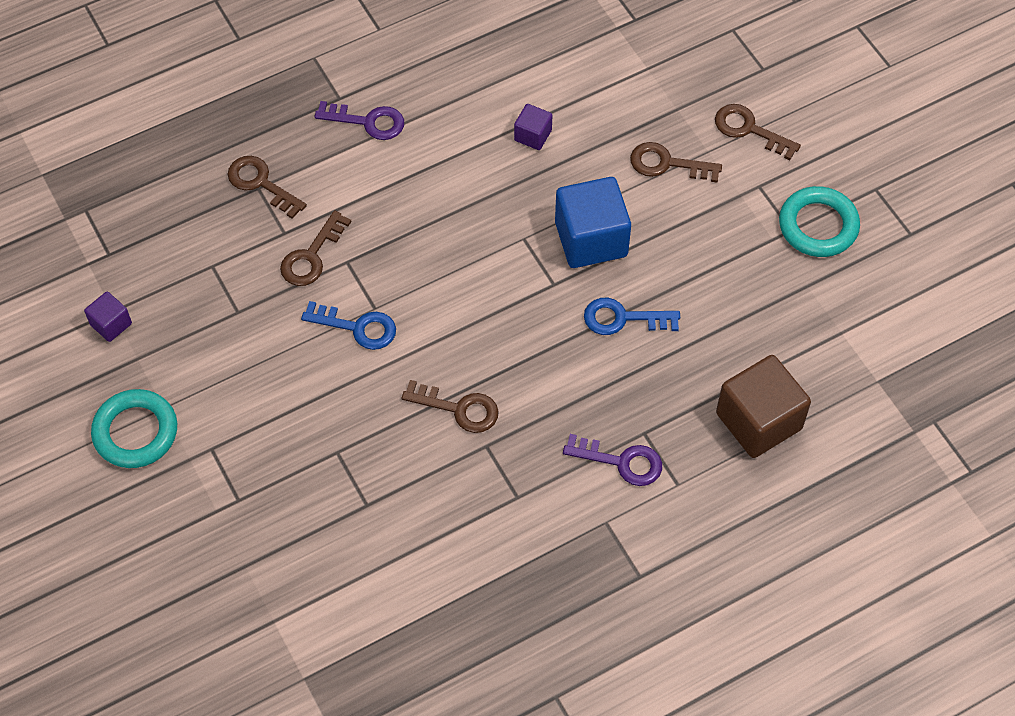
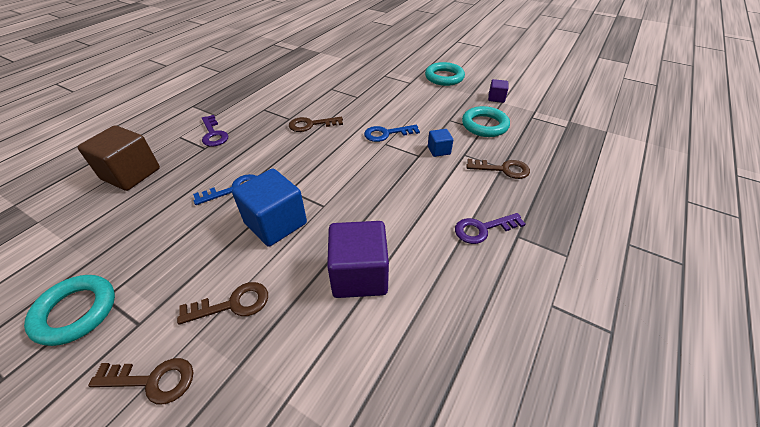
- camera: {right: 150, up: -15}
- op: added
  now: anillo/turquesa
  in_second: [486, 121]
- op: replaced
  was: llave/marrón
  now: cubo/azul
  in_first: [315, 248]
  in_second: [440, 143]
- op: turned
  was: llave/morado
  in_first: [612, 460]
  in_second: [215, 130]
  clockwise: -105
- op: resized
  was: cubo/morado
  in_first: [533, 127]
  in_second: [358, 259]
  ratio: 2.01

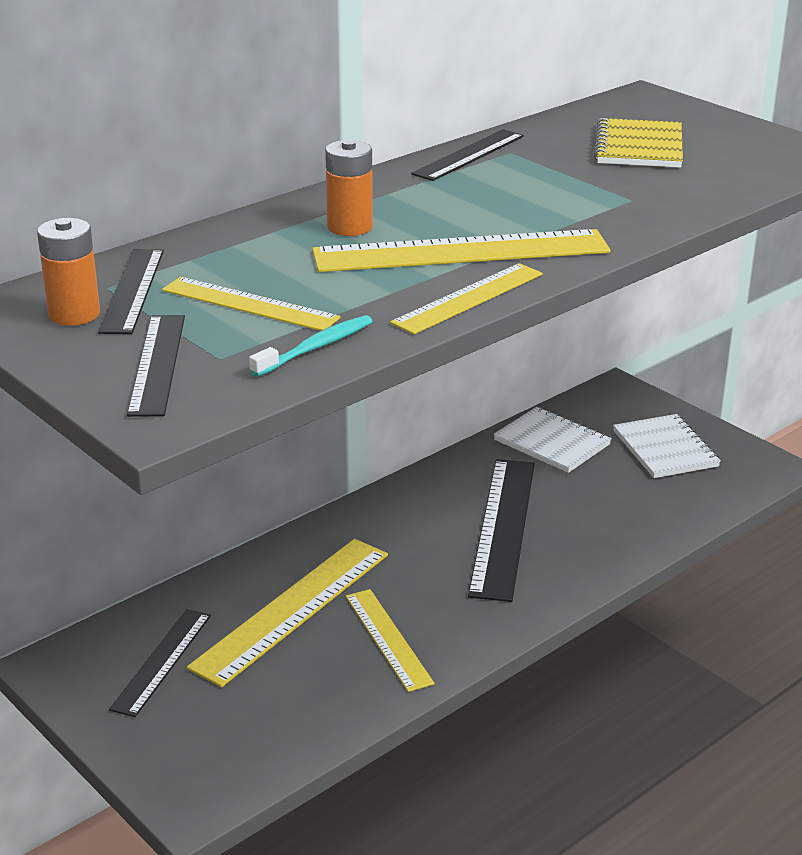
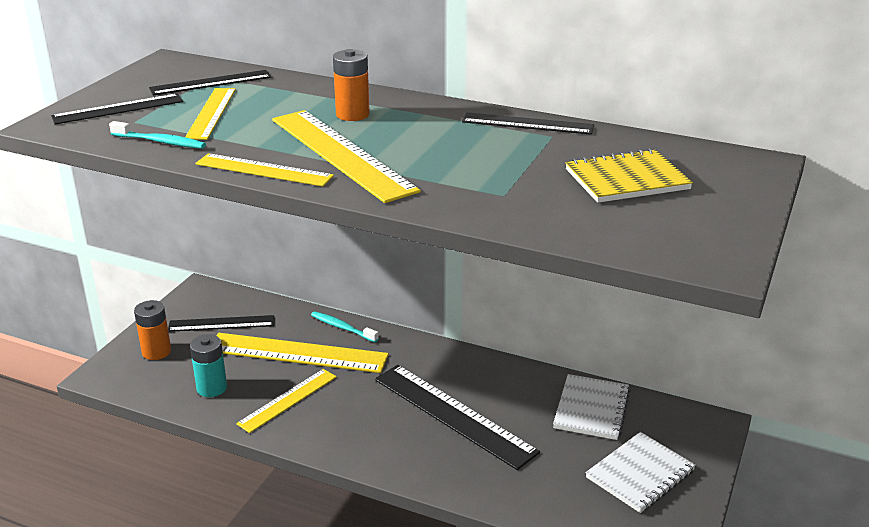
- camera: {right: 65, up: 0}
- op: added
  now: pila/turquesa
  in_second: [208, 365]
- op: added
  now: cepillo de dientes/turquesa
  in_second: [345, 326]
- op: moved
  was: pila/naranja
  in_first: [68, 272]
  in_second: [152, 330]
- op: turned
  was: regla/negro
  in_first: [501, 530]
  in_second: [457, 417]
  clockwise: 60

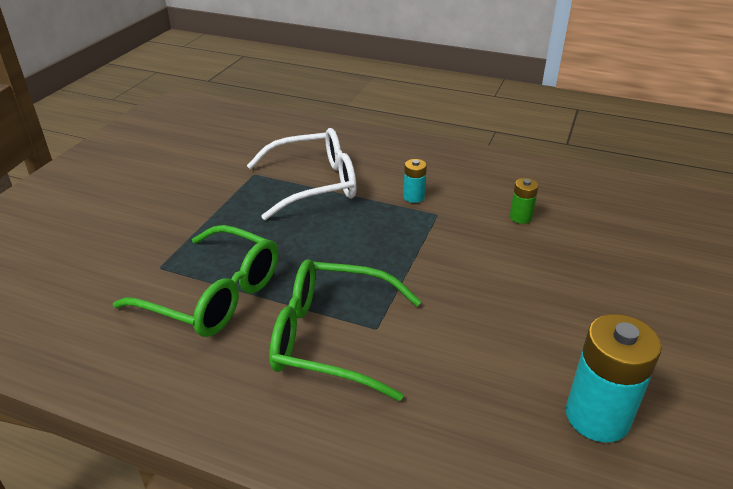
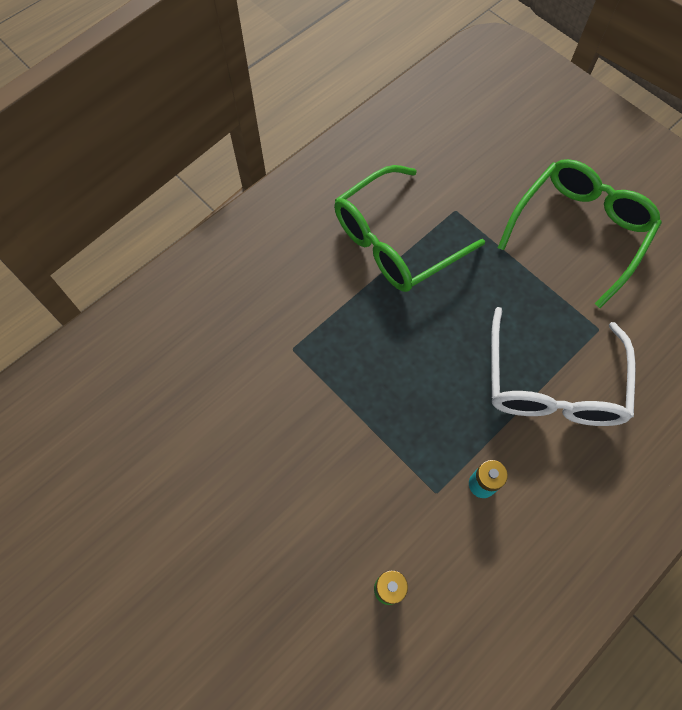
- camera: {right: 115, up: 30}
- op: removed
  was: pila/turquesa
  in_first: [614, 378]
- op: moved
  was: gafas/verde
  in_first: [345, 330]
  in_second: [580, 233]

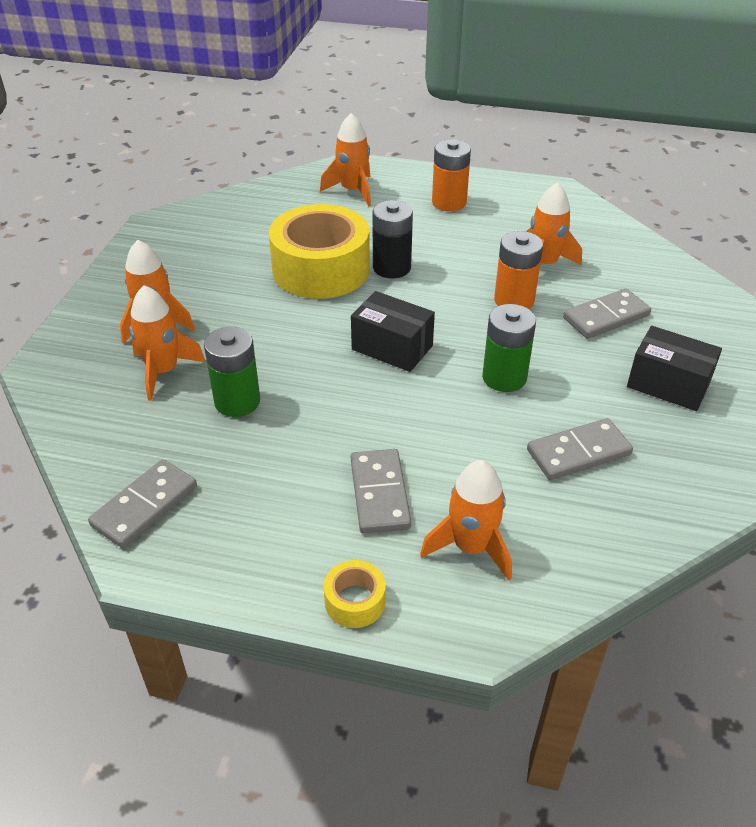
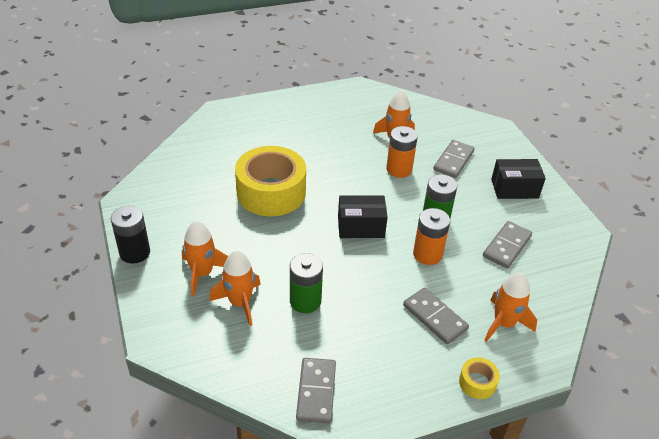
- camera: {right: -35, up: 0}
- op: removed
  was: cohete/naranja
  in_first: [345, 159]
- op: moved
  was: pila/negro
  in_first: [393, 239]
  in_second: [130, 235]
- op: moved
  was: pila/naranja
  in_first: [451, 175]
  in_second: [431, 236]

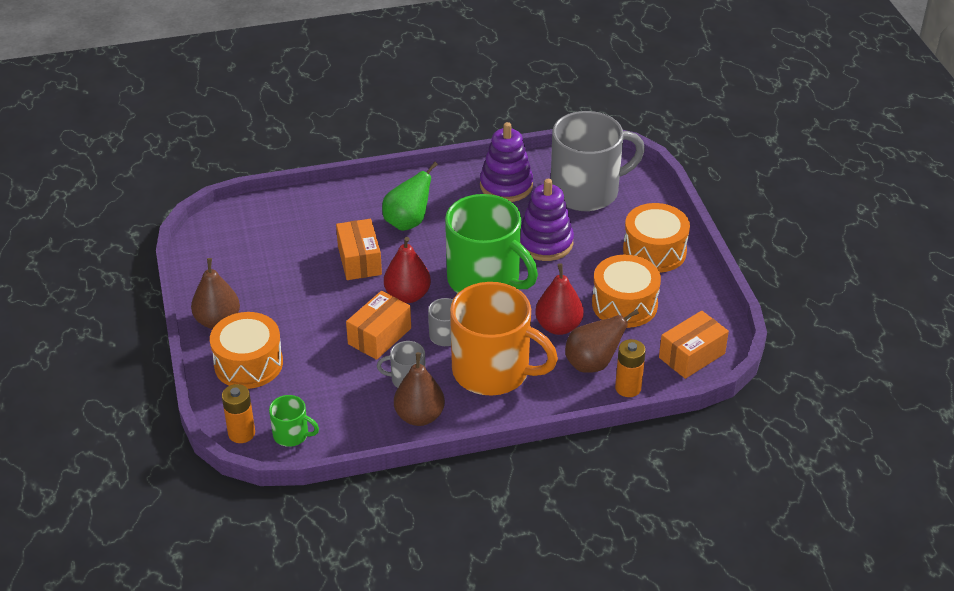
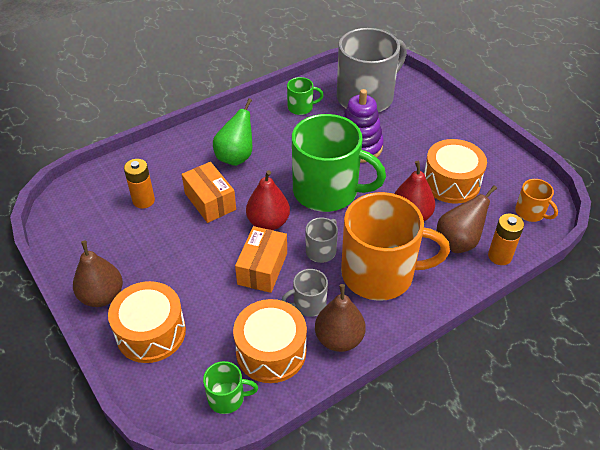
- camera: {right: -20, up: 5}
- op: moved
  was: pila/naranja
  in_first: [238, 413]
  in_second: [139, 184]
- op: moved
  was: tambor/naranja
  in_first: [656, 238]
  in_second: [270, 341]
- op: replaced
  was: juguete apilable/morado
  now: taza/verde
  in_first: [506, 162]
  in_second: [305, 96]
- op: replaced
  was: caja/naranja
  now: taza/naranja
  in_first: [694, 345]
  in_second: [536, 200]

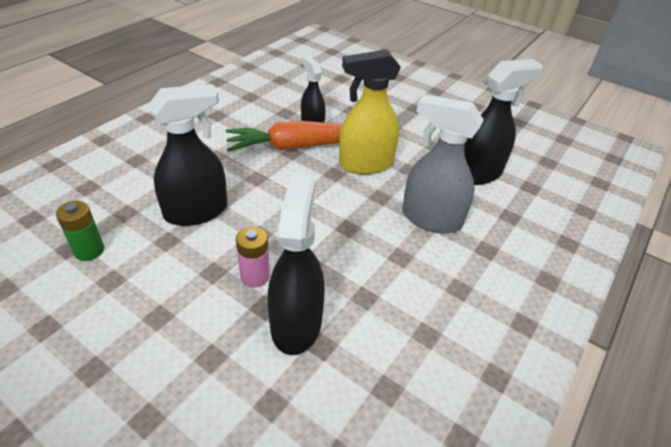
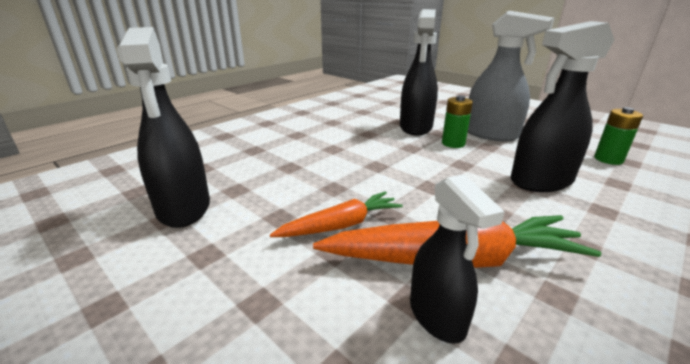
- camera: {right: -170, up: -15}
- op: moved
  was: pulverizador/gris
  in_first: [443, 164]
  in_second: [511, 76]
- op: replaced
  was: pulverizador/amarillo
  now: zanahoria/naranja
  in_first: [370, 112]
  in_second: [336, 214]
- op: recoloured
  was: pila/rosa
  now: pila/verde
  in_first: [253, 257]
  in_second: [457, 121]
- op: turned
  was: pulverizador/negro
  in_first: [503, 122]
  in_second: [163, 127]
  clockwise: -90

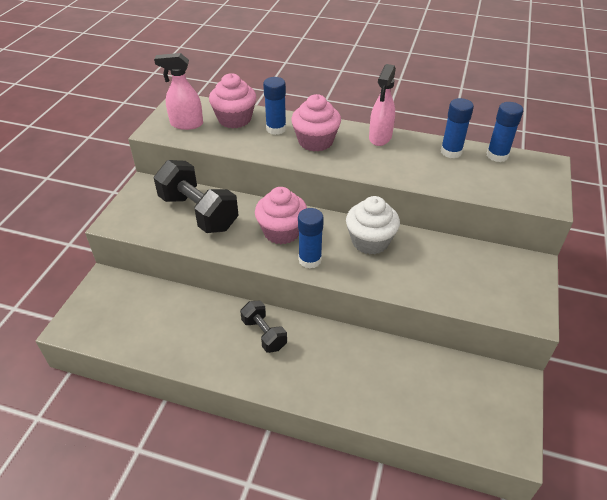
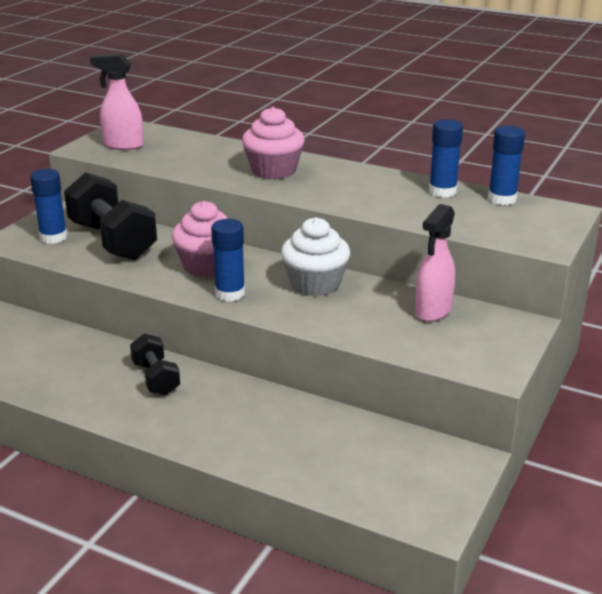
- camera: {right: 10, up: -15}
- op: removed
  was: magdalena/rosa
  in_first: [232, 100]
- op: moved
  was: barra de pegamento/azul
  in_first: [274, 106]
  in_second: [48, 206]
- op: moved
  was: pulverizador/rosa
  in_first: [382, 105]
  in_second: [435, 263]

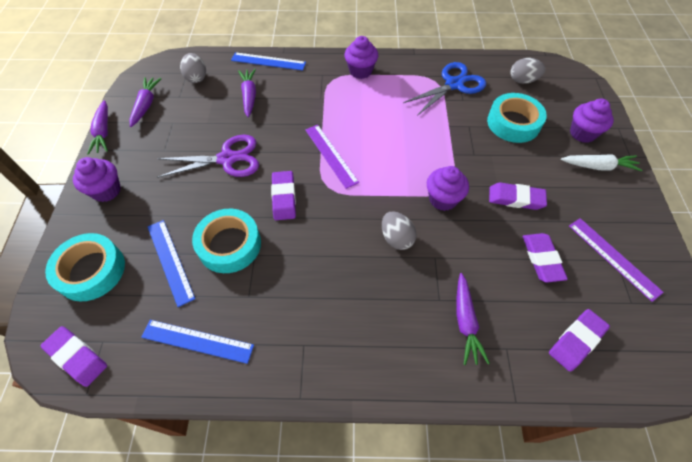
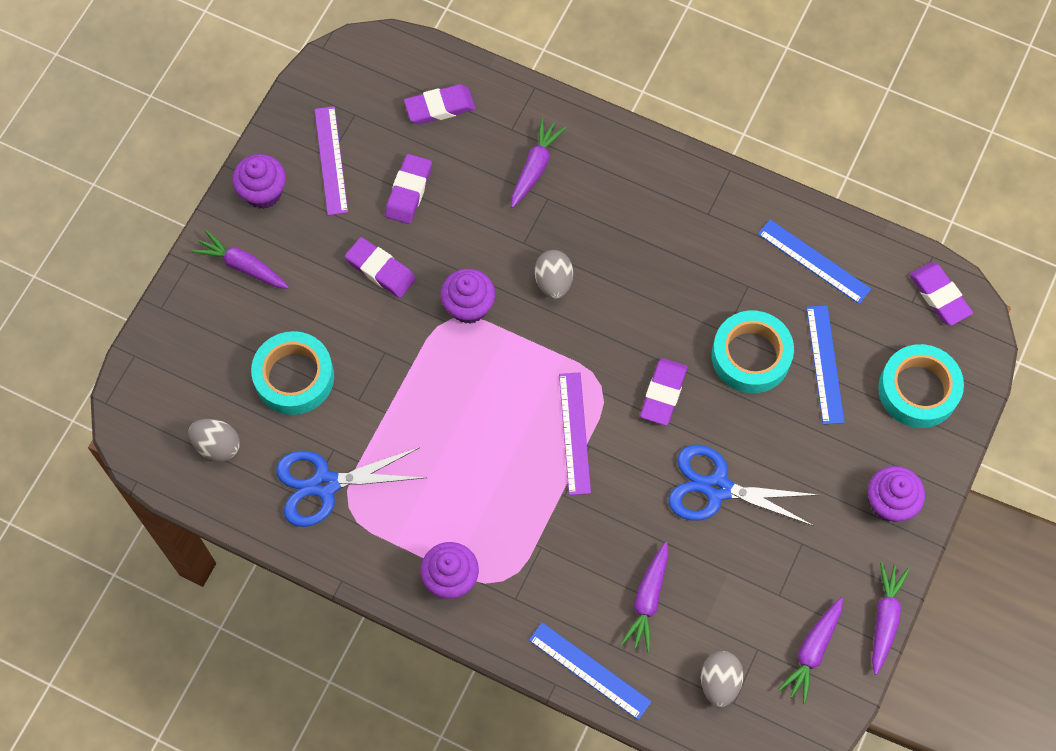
- camera: {right: -155, up: 10}
- op: moved
  was: magdalena/morado
  in_first: [592, 121]
  in_second: [259, 181]
- op: recoloured
  was: tijeras/morado
  now: tijeras/azul
  in_first: [208, 156]
  in_second: [743, 485]
- op: recoloured
  was: zanahoria/blanco
  now: zanahoria/morado
  in_first: [602, 162]
  in_second: [240, 259]

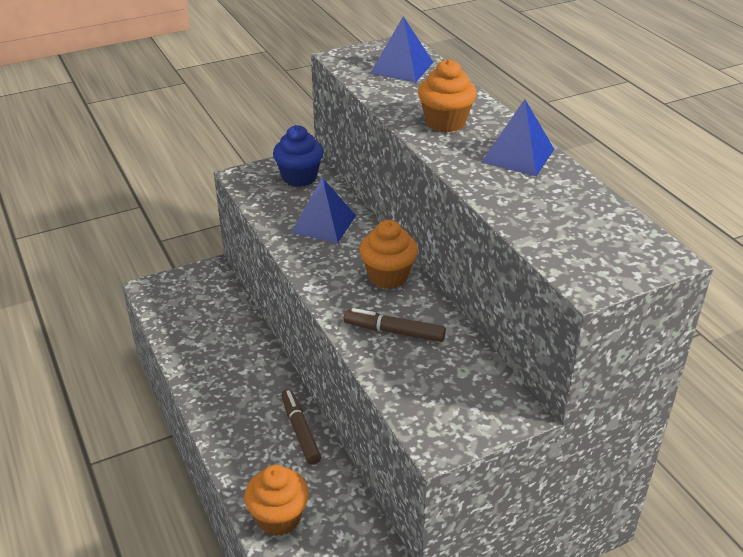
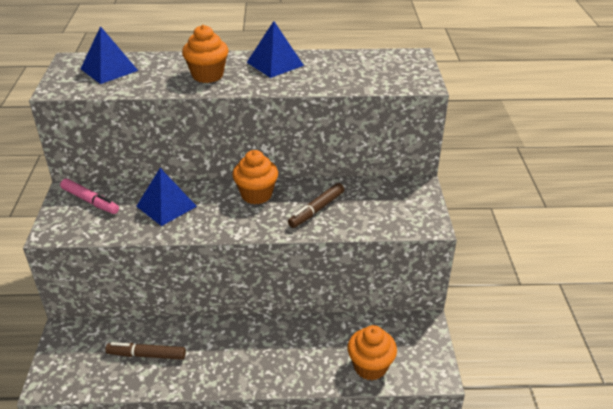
- camera: {right: -65, up: 0}
- op: moved
  was: rotulador/marrón
  in_first: [301, 427]
  in_second: [145, 351]
- op: replaced
  was: magdalena/azul
  now: rotulador/rosa
  in_first: [298, 156]
  in_second: [89, 196]

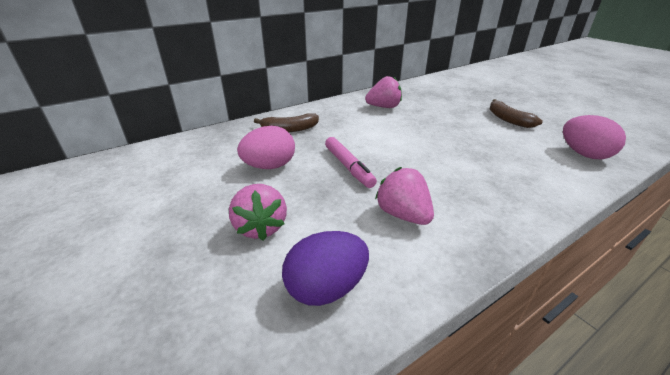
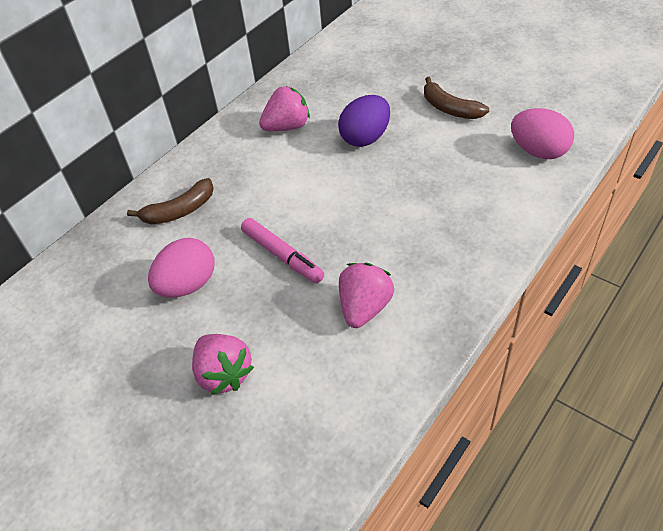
- camera: {right: -15, up: 15}
- op: moved
  was: huevo/morado
  in_first: [325, 268]
  in_second: [364, 121]
- op: turned
  was: fresa/rosa
  in_first: [404, 196]
  in_second: [366, 295]
  clockwise: 75

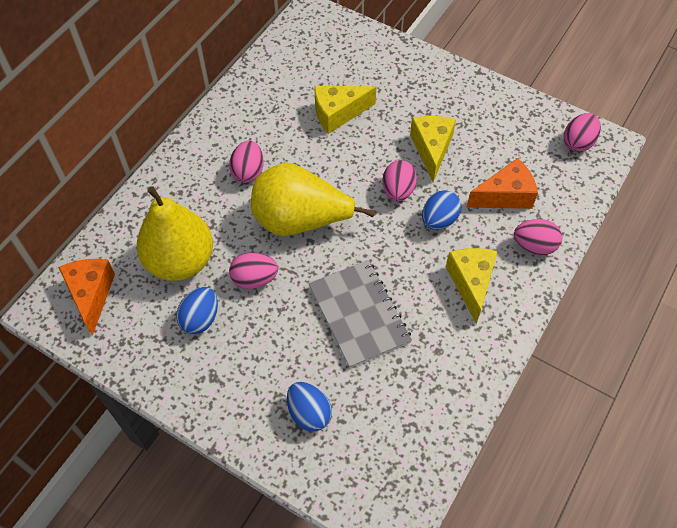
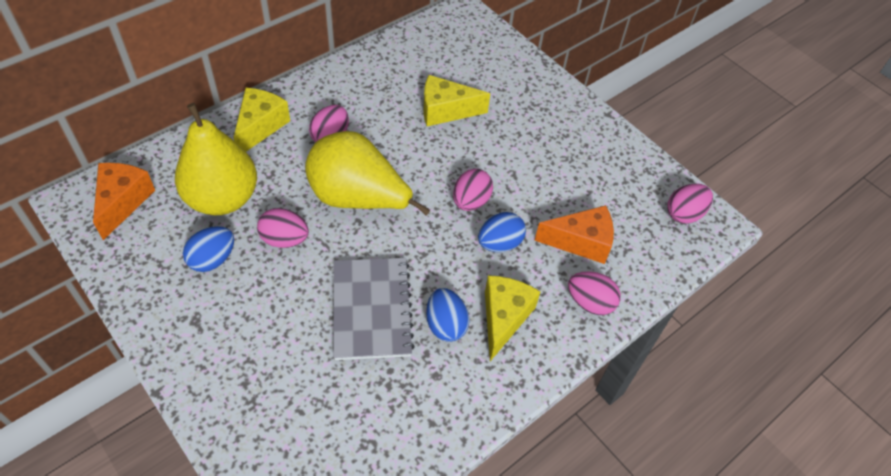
- camera: {right: 15, up: -5}
- op: moved
  was: huevo/azul
  in_first: [309, 407]
  in_second: [448, 315]
- op: moved
  was: queso/amarillo
  in_first: [433, 149]
  in_second: [261, 119]

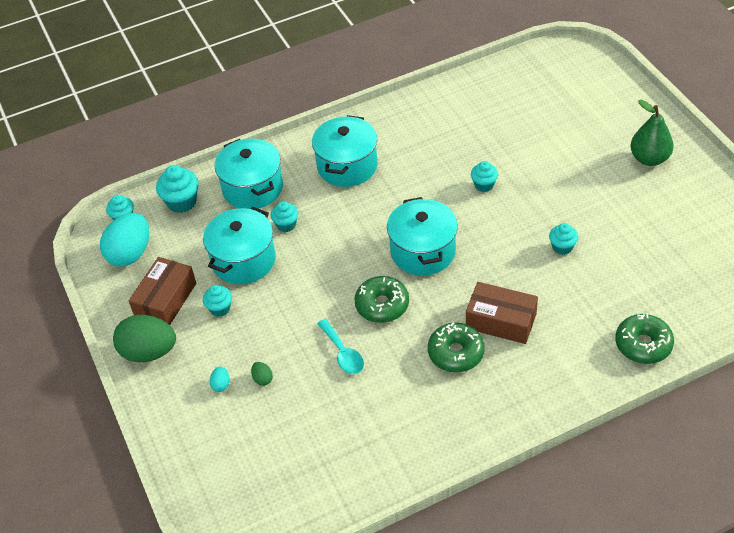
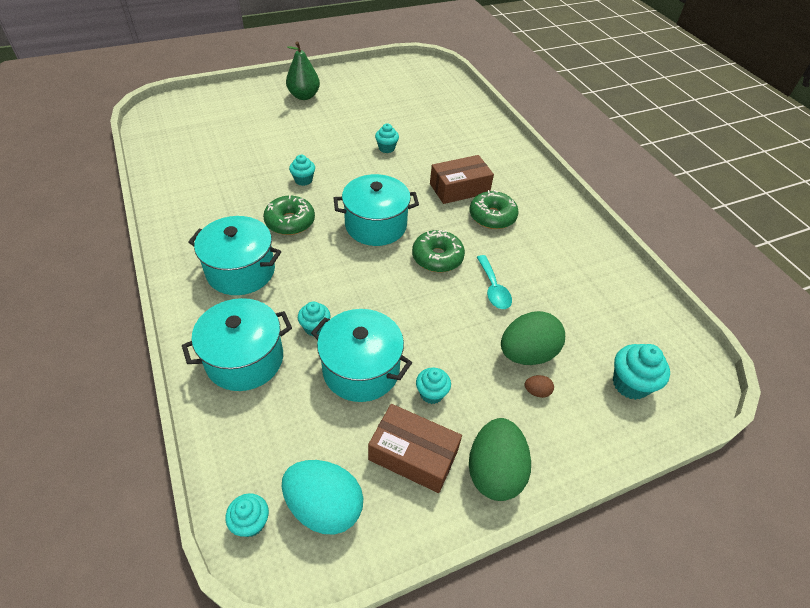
- camera: {right: -95, up: 0}
- op: moved
  was: magdalena/turquesa
  in_first: [177, 189]
  in_second: [641, 372]
- op: moved
  was: rosquilla/verde
  in_first: [644, 339]
  in_second: [289, 215]
- op: recoloured
  was: huevo/turquesa
  now: huevo/marrón
  in_first: [219, 379]
  in_second: [539, 386]
- op: turned
  was: cuchara/turquesa
  in_first: [340, 346]
  in_second: [494, 282]
  clockwise: 105
- op: turned
  was: caja/marrón
  in_first: [502, 313]
  in_second: [462, 179]
  clockwise: 45
- op: resized
  was: huevo/verde
  in_first: [262, 374]
  in_second: [533, 338]
  ratio: 2.44

